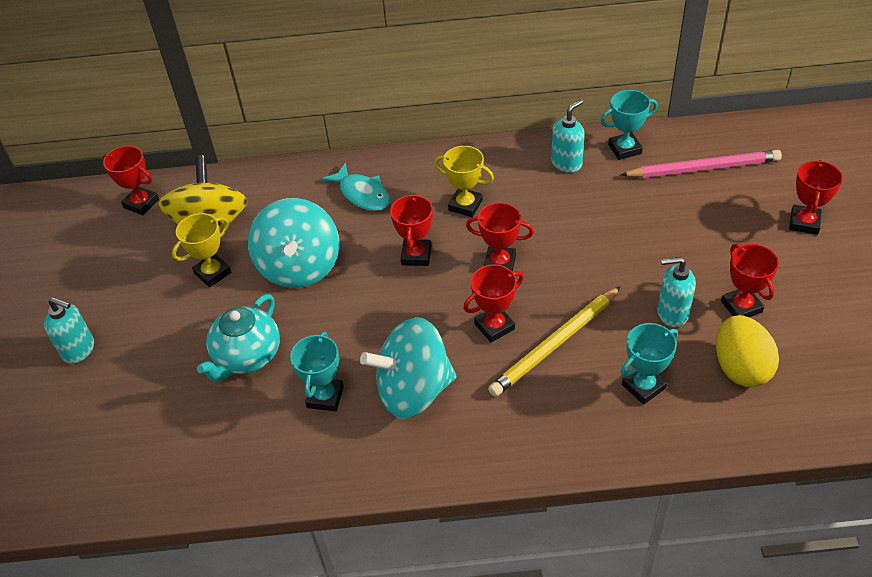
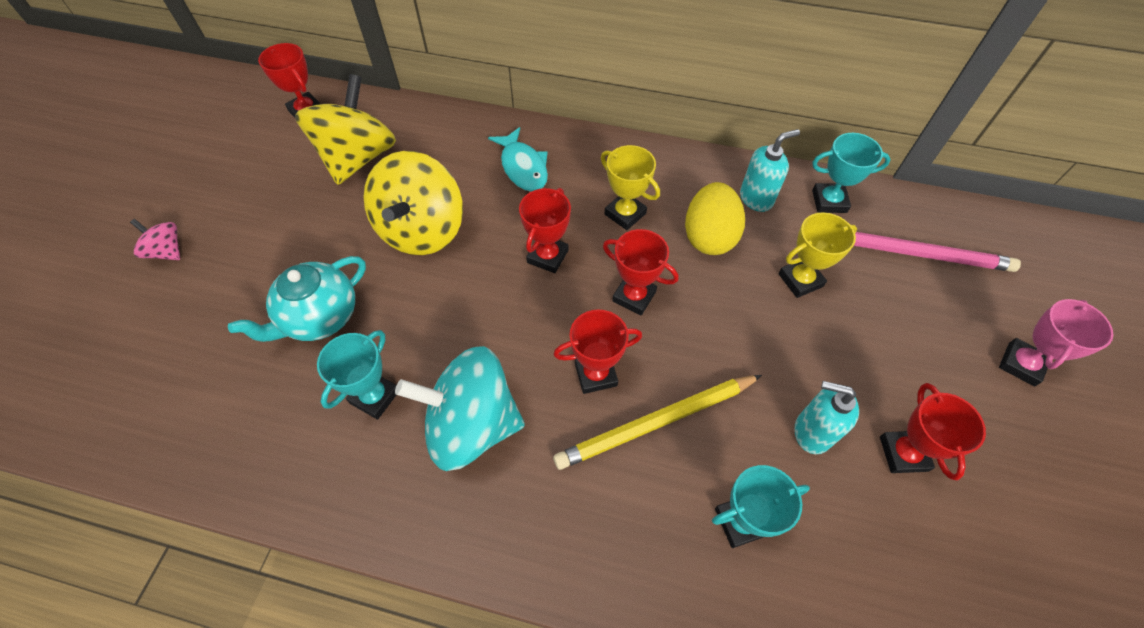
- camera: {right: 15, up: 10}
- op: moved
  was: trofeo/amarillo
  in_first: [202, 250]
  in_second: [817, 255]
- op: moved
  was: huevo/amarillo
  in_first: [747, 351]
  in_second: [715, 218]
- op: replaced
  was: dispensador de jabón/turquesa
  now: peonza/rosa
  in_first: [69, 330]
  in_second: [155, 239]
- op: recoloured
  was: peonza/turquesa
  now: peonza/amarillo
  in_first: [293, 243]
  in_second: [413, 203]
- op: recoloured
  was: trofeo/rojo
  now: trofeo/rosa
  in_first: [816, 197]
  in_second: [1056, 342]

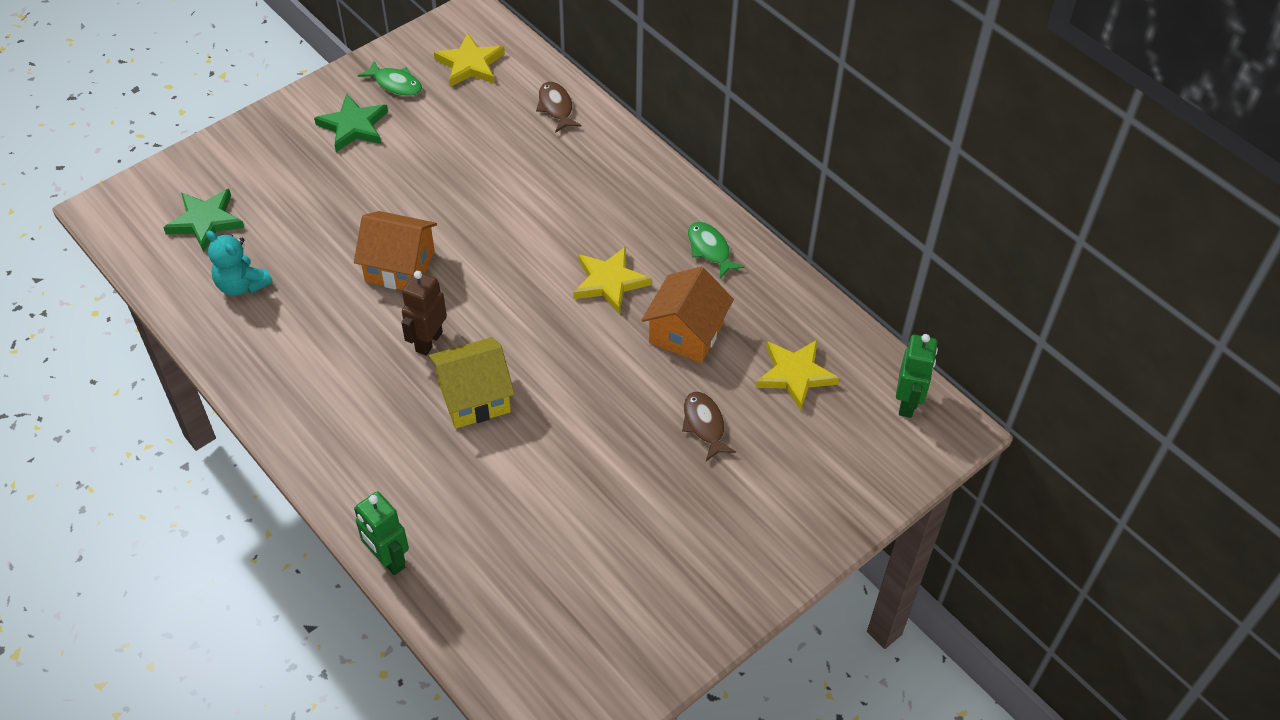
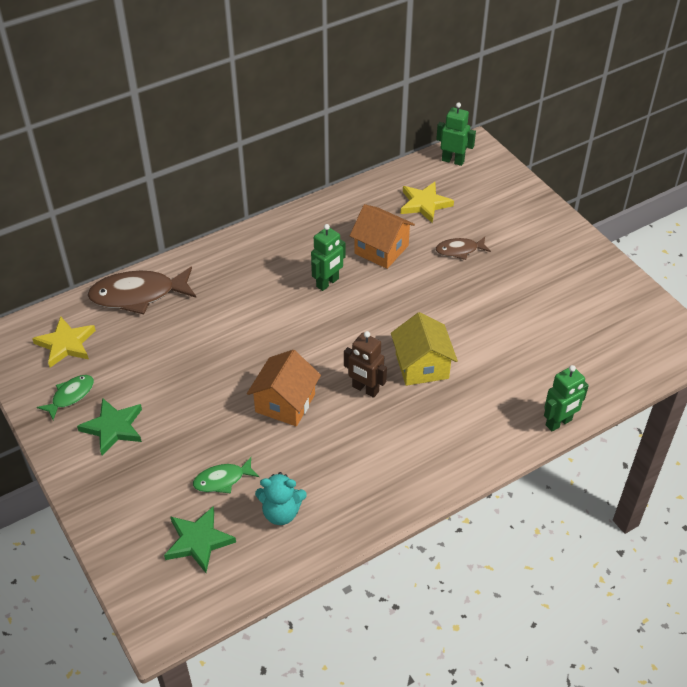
- camera: {right: -80, up: -5}
- op: moved
  was: pez/verde
  in_first: [716, 250]
  in_second: [226, 475]
- op: replaced
  was: estrella/amarillo
  now: robot/verde
  in_first: [612, 279]
  in_second: [328, 257]
- op: turned
  was: osito/turquesa
  in_first: [239, 263]
  in_second: [281, 498]
  clockwise: 45
- op: resized
  was: pez/marrón
  in_first: [558, 107]
  in_second: [142, 290]
  ratio: 1.88

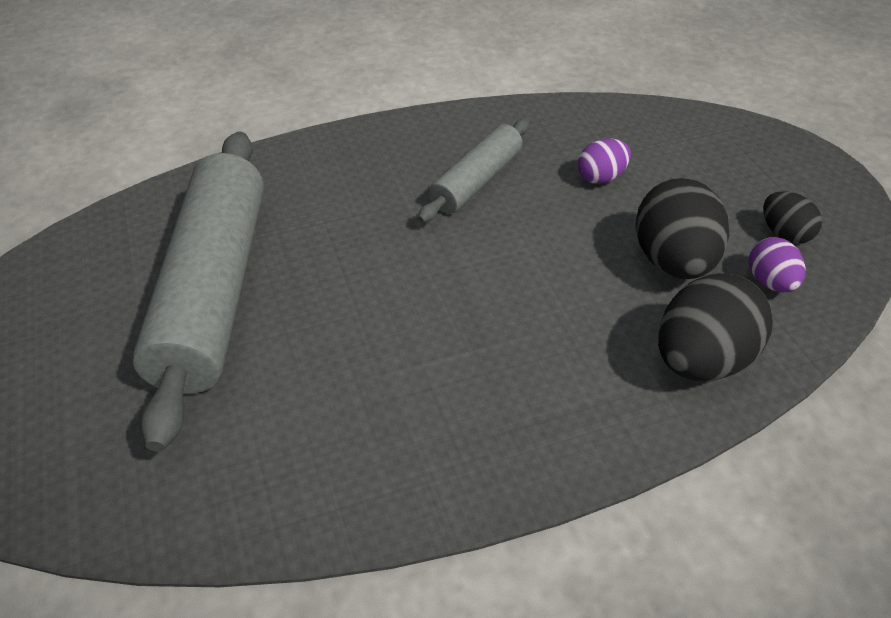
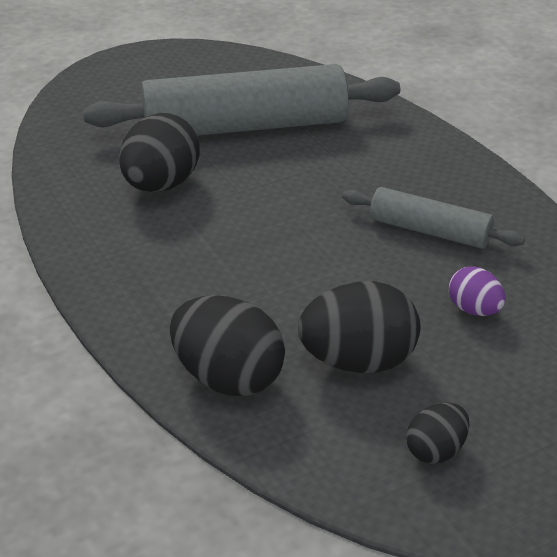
- camera: {right: 80, up: -10}
- op: removed
  was: huevo/morado
  in_first: [777, 264]
- op: added
  now: huevo/negro
  in_second: [159, 152]

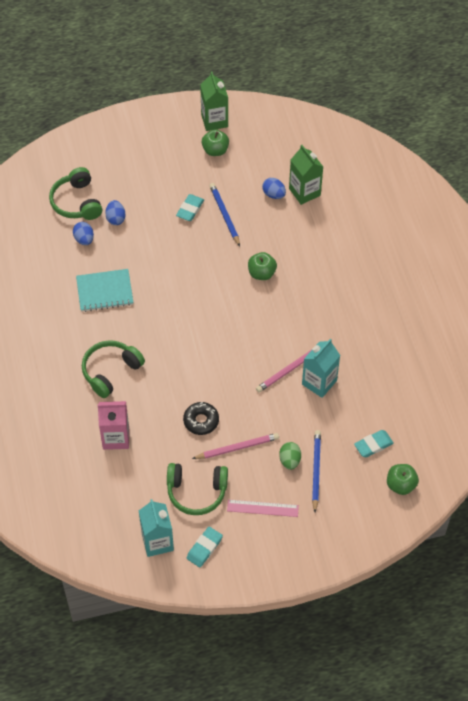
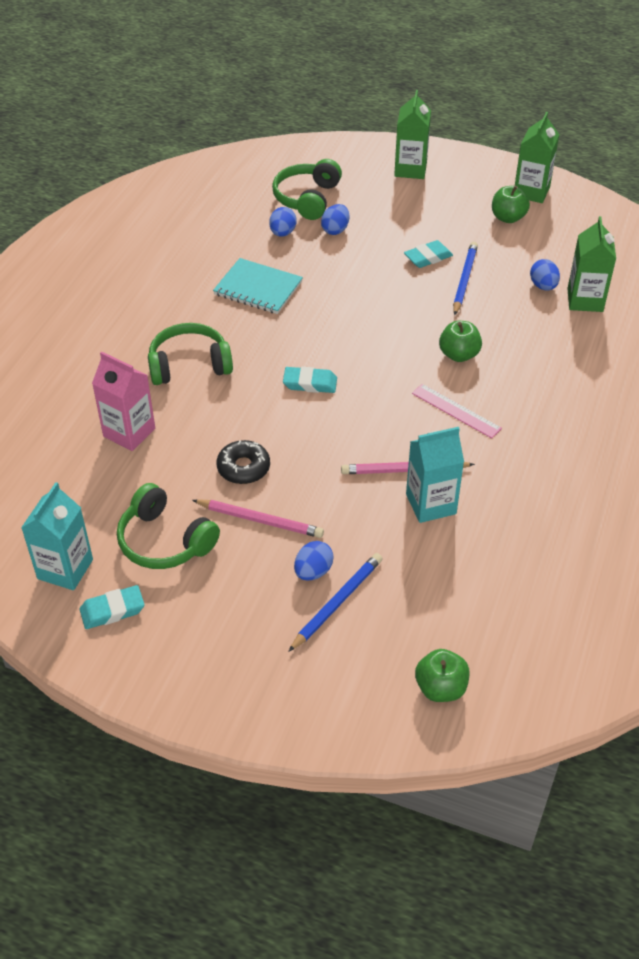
- camera: {right: 35, up: -10}
- op: added
  now: cartón de leche/verde
  in_second: [412, 134]
- op: moved
  was: regla/rosa
  in_first: [263, 508]
  in_second: [457, 411]
- op: moved
  was: goma de borrar/turquesa
  in_first: [374, 443]
  in_second: [310, 380]
- op: recoloured
  was: huevo/verde
  now: huevo/azul
  in_first: [290, 456]
  in_second: [314, 561]

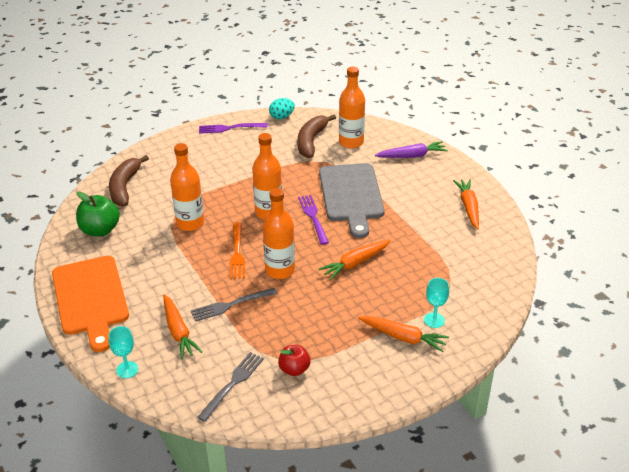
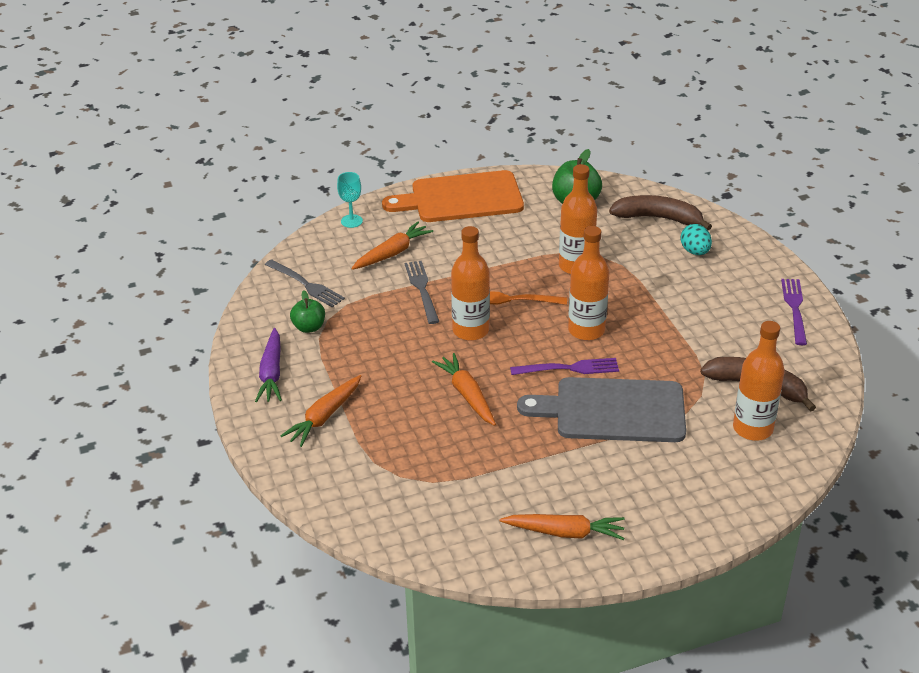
- camera: {right: 100, up: 0}
- op: removed
  was: copa/turquesa
  in_first: [436, 303]
- op: moved
  was: huevo/turquesa
  in_first: [282, 108]
  in_second: [696, 239]
- op: moved
  was: zanahoria/morado
  in_first: [411, 149]
  in_second: [268, 365]
- op: recoloured
  was: manzana/rojo
  now: manzana/verde
  in_first: [294, 360]
  in_second: [307, 311]
- op: turned
  was: zanahoria/naranja
  in_first: [182, 326]
  in_second: [392, 246]
  clockwise: 150

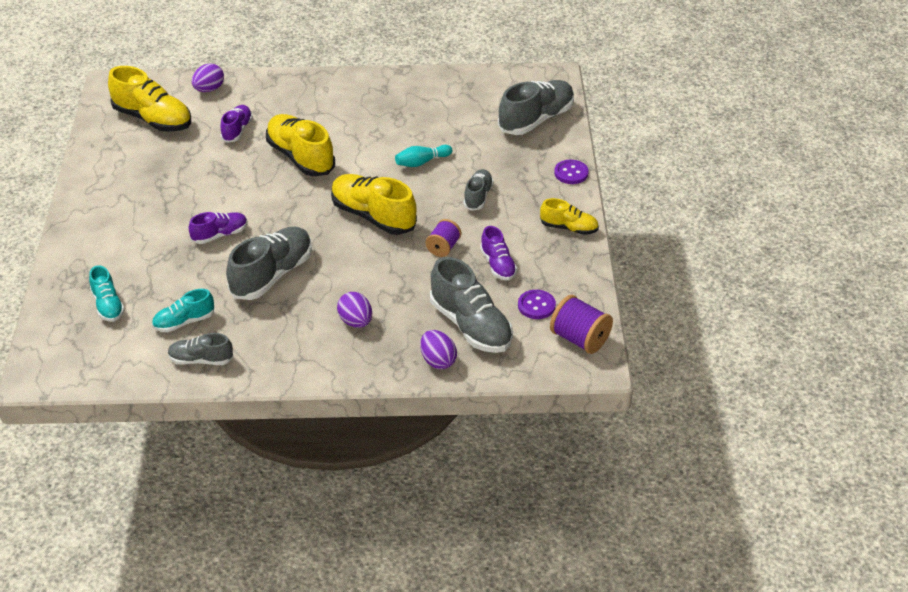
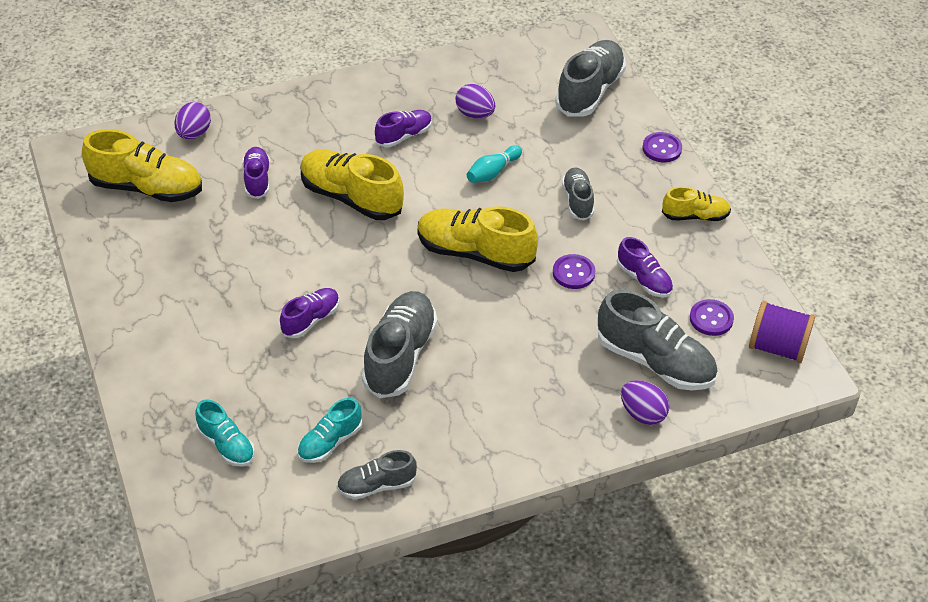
- camera: {right: -20, up: 5}
- op: added
  now: zapato/morado
  in_second: [403, 128]
- op: moved
  was: huevo/morado
  in_first: [354, 310]
  in_second: [475, 101]
- op: replaced
  was: carrete/morado
  now: botón/morado
  in_first: [443, 238]
  in_second: [574, 271]

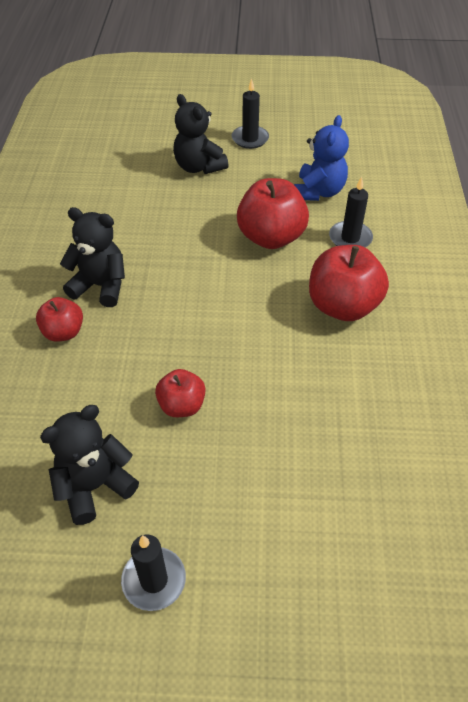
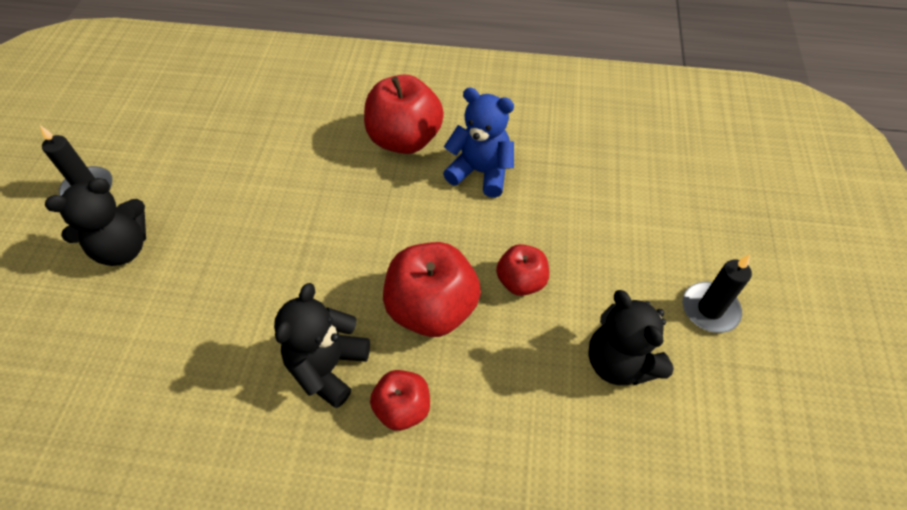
- camera: {right: -85, up: 5}
- op: removed
  was: vela/negro
  in_first: [351, 212]
- op: moved
  was: manzana/rojo
  in_first: [273, 213]
  in_second: [432, 289]
- op: moved
  was: osito/azul
  in_first: [321, 158]
  in_second: [478, 142]

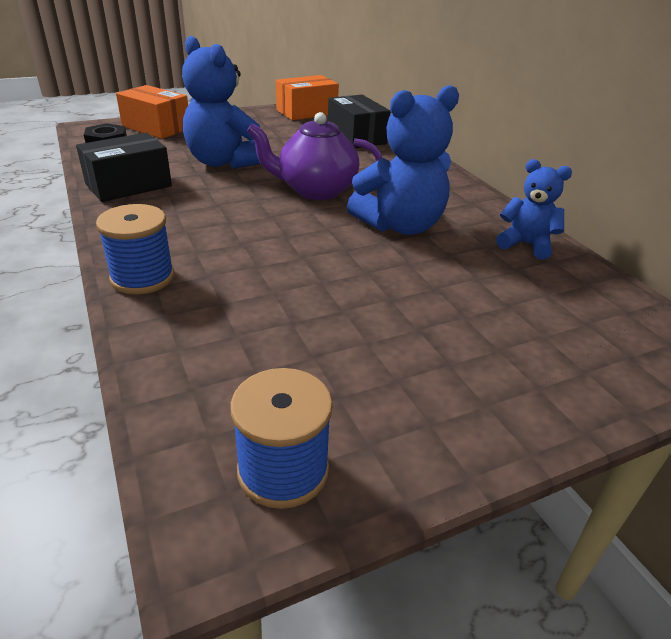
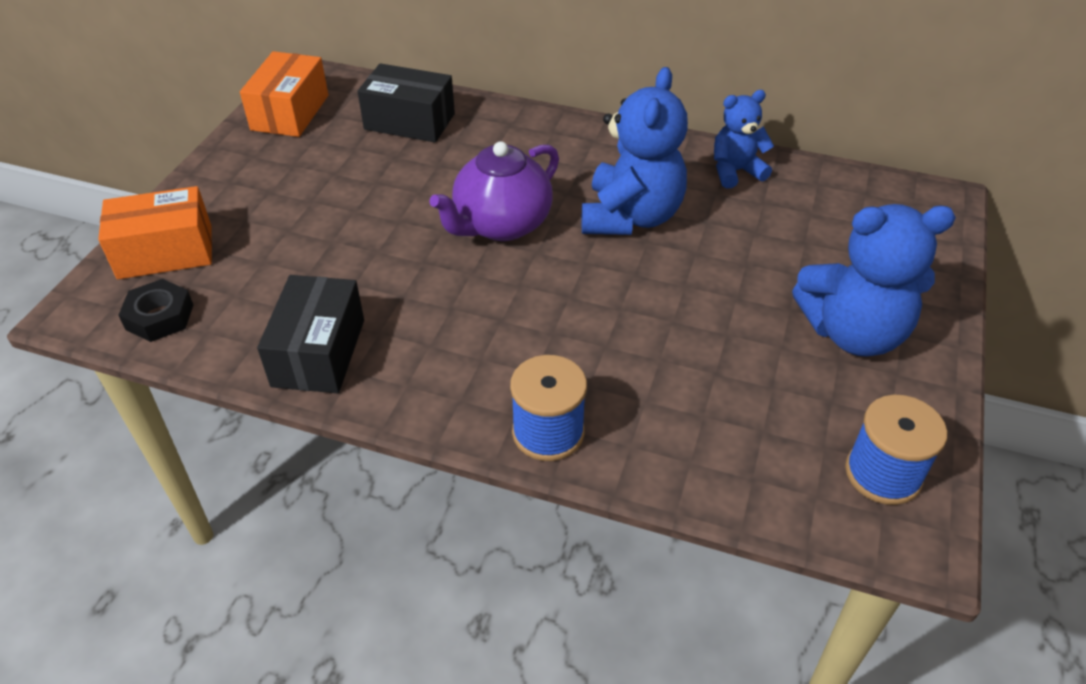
- camera: {right: -45, up: 10}
- op: moved
  was: osito/azul
  in_first: [221, 102]
  in_second: [874, 280]

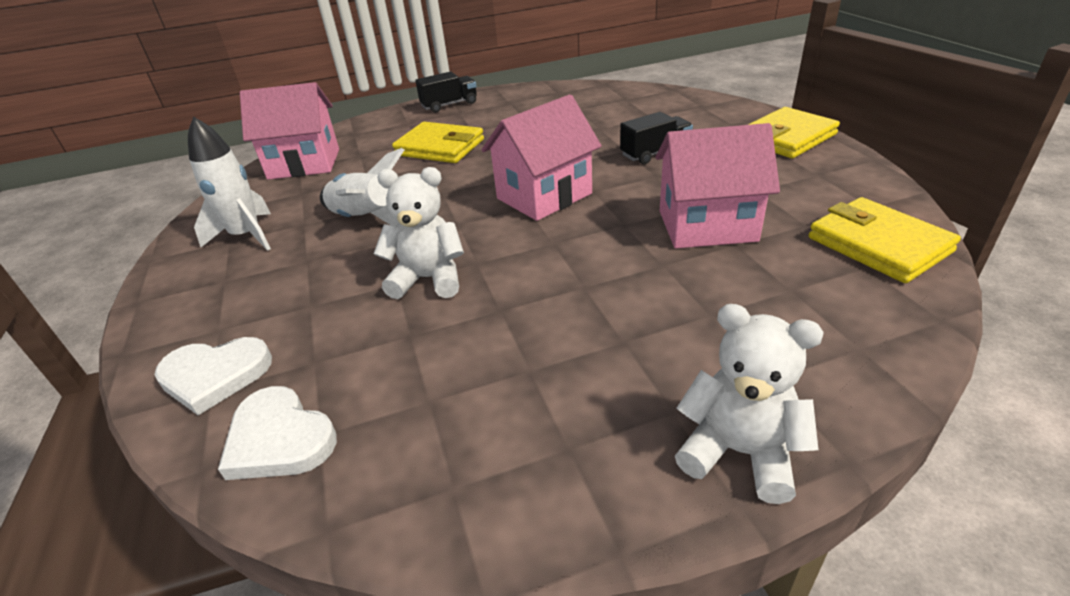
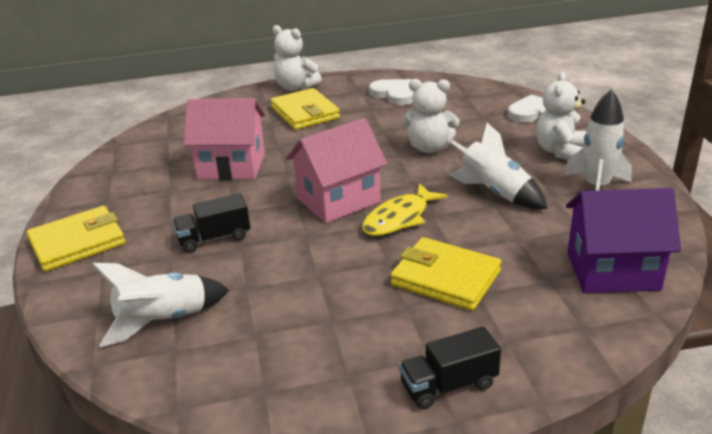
- camera: {right: -175, up: -5}
- op: added
  now: cohete/blanco
  in_second: [160, 305]
- op: added
  now: pez/amarillo
  in_second: [405, 209]
- op: added
  now: osito/blanco
  in_second: [561, 116]
- op: moved
  was: corazón/blanco
  in_first: [277, 433]
  in_second: [391, 92]
- op: moved
  was: cartera/amarillo
  in_first: [885, 240]
  in_second: [305, 109]
- op: recoloured
  was: casa/rosa
  now: casa/morado
  in_first: [289, 131]
  in_second: [623, 240]

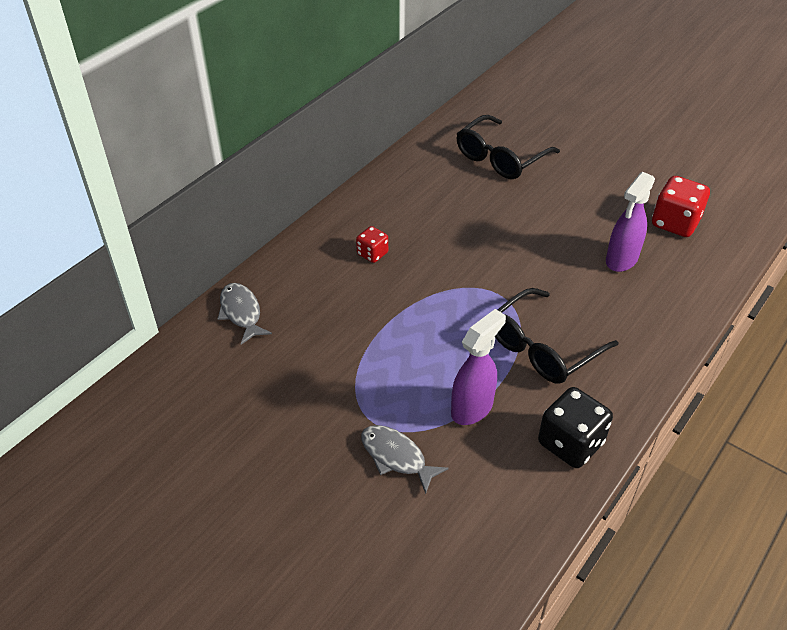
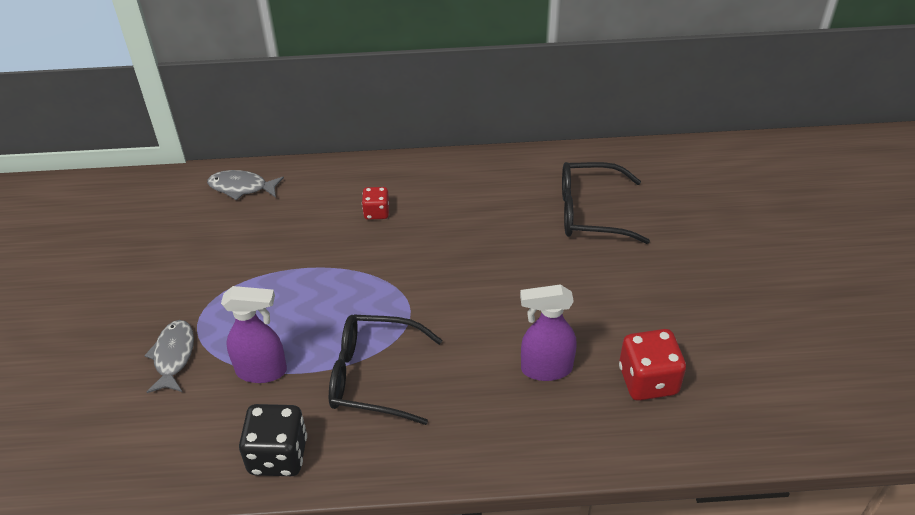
- camera: {right: 50, up: 0}
- op: turned
  was: pez/gris
  in_first: [245, 314]
  in_second: [245, 185]
  clockwise: -105

